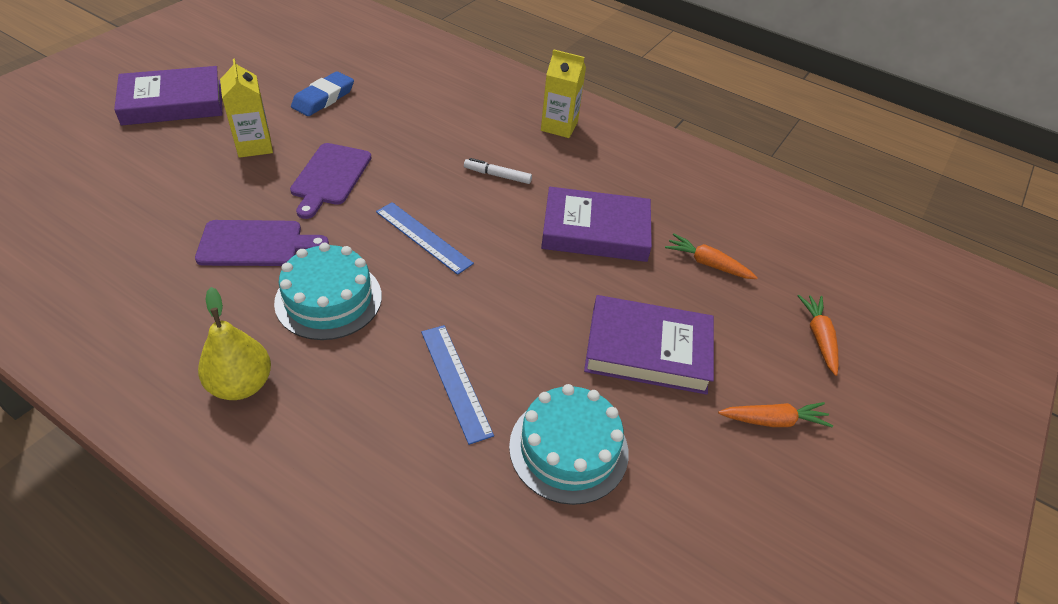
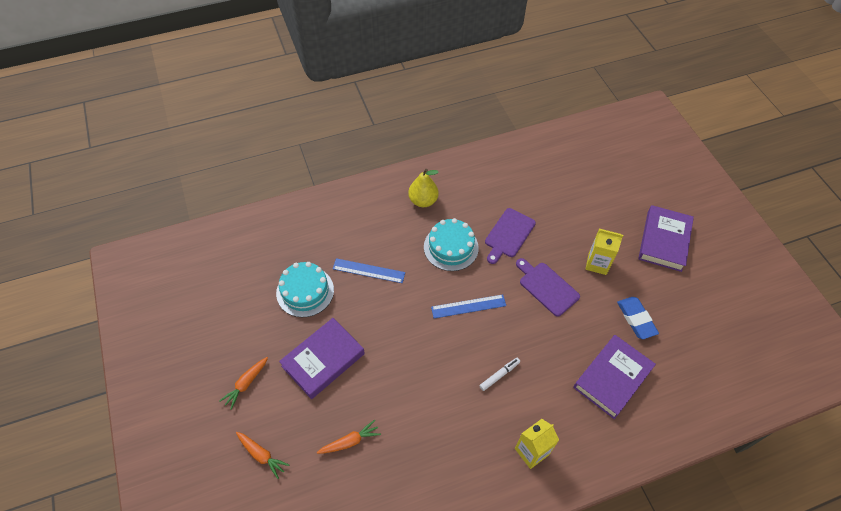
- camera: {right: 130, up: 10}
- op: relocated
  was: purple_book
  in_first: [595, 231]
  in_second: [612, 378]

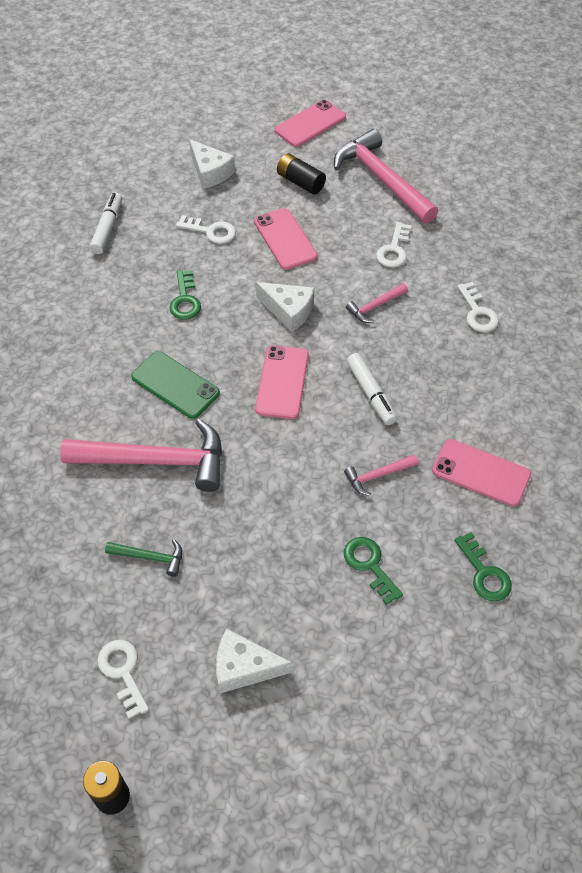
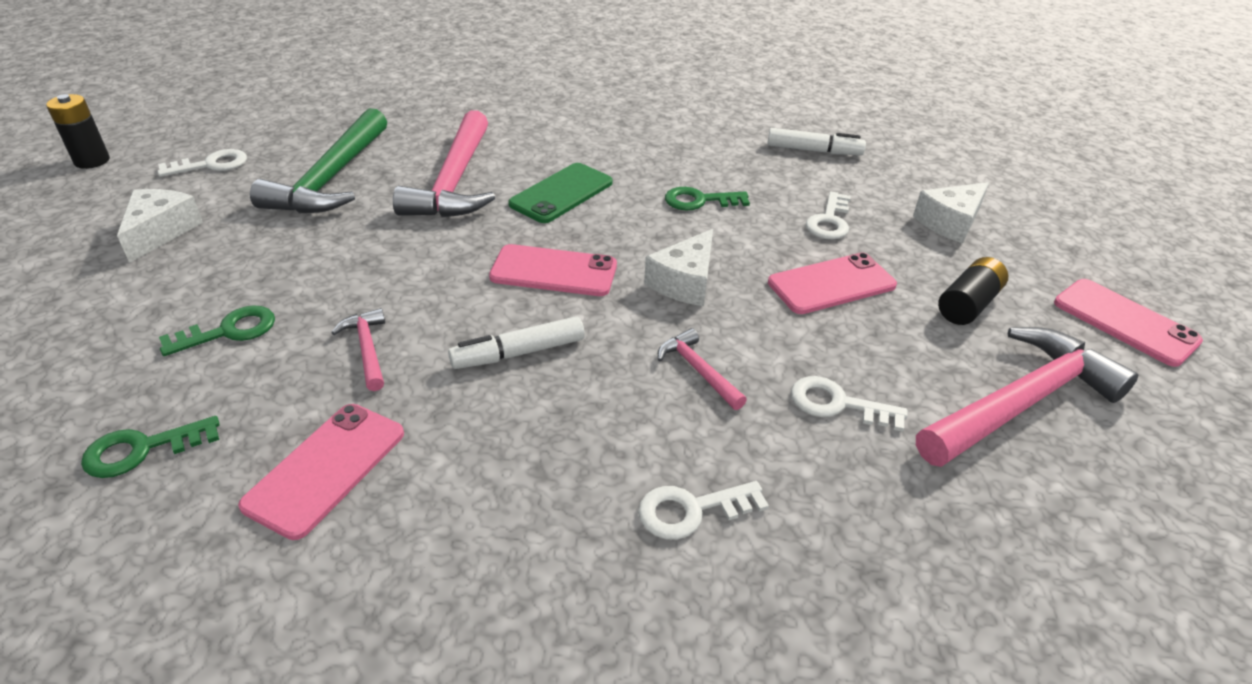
- camera: {right: 90, up: -15}
- op: size
  was: green_hammer
  in_first: [150, 557]
  in_second: [331, 178]
  ratio: 2.19

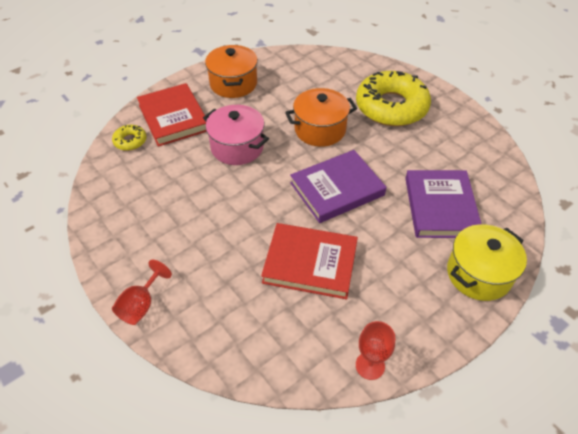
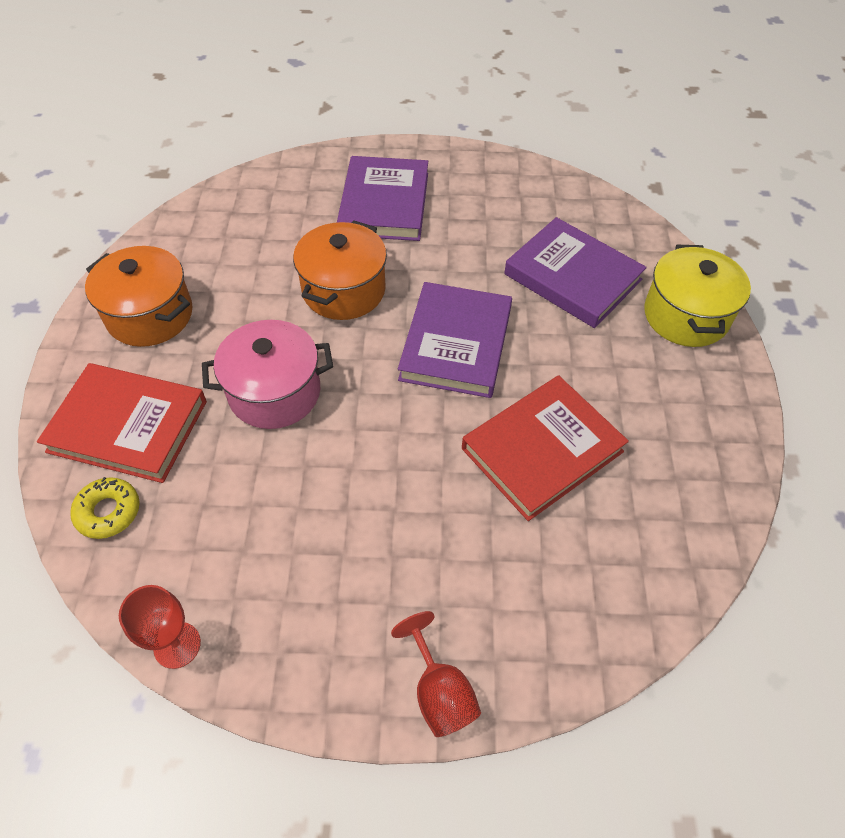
- camera: {right: -50, up: 5}
- op: relocated
  was: red_goblet
  in_first: [370, 365]
  in_second: [177, 645]
- op: exchanged
  was: yellow_donut
  now: purple_book
  in_first: [391, 107]
  in_second: [384, 203]

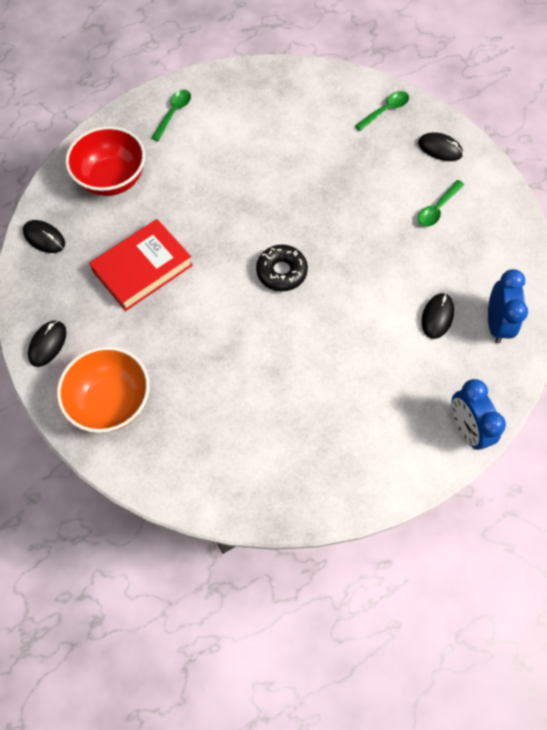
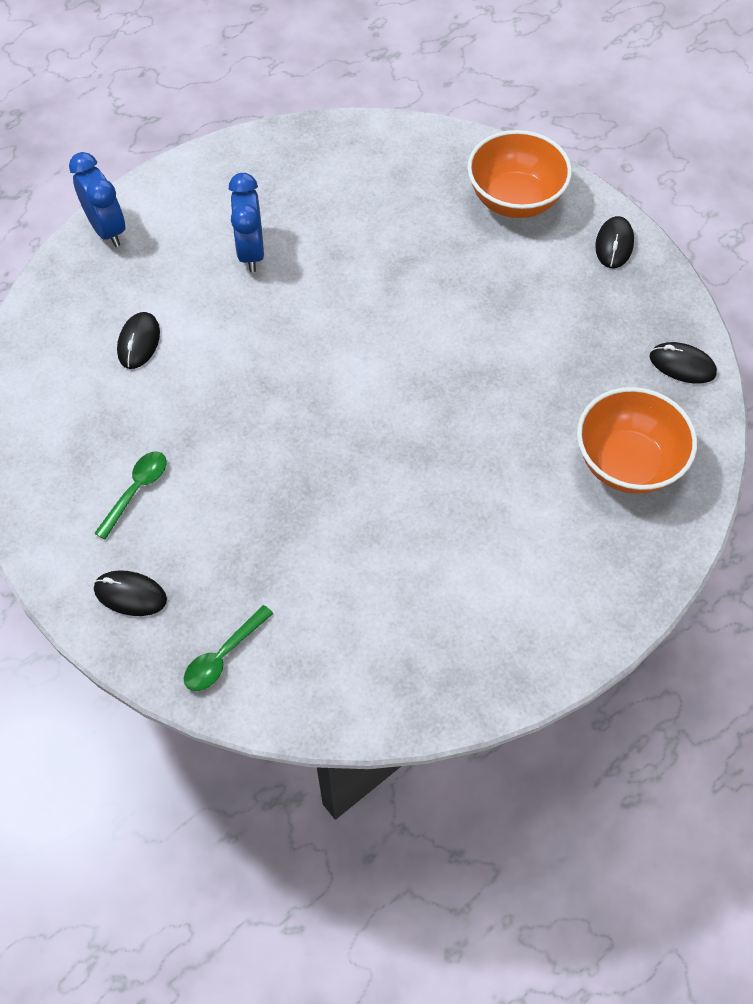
- camera: {right: 170, up: -5}
- op: relocated
  was: blue_clock
  in_first: [496, 323]
  in_second: [251, 252]
- op: colour
  was: red_bowl
  now: orange_bowl
  in_first: [112, 179]
  in_second: [627, 463]
- op: missing
  was: red_book
  in_first: [143, 268]
- op: missing
  was: green_spoon
  in_first: [173, 113]
- op: missing
  was: black_donut
  in_first: [281, 272]

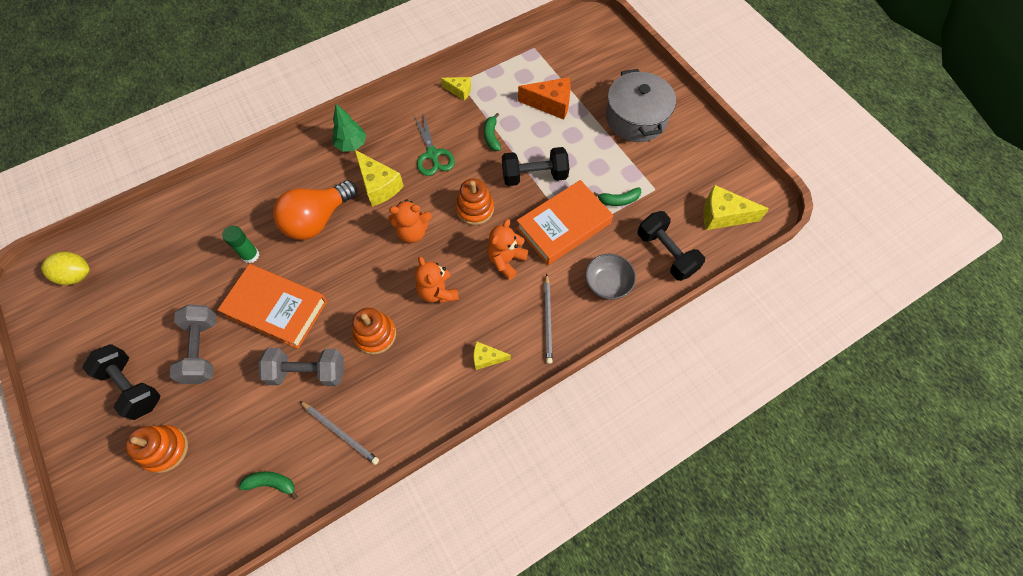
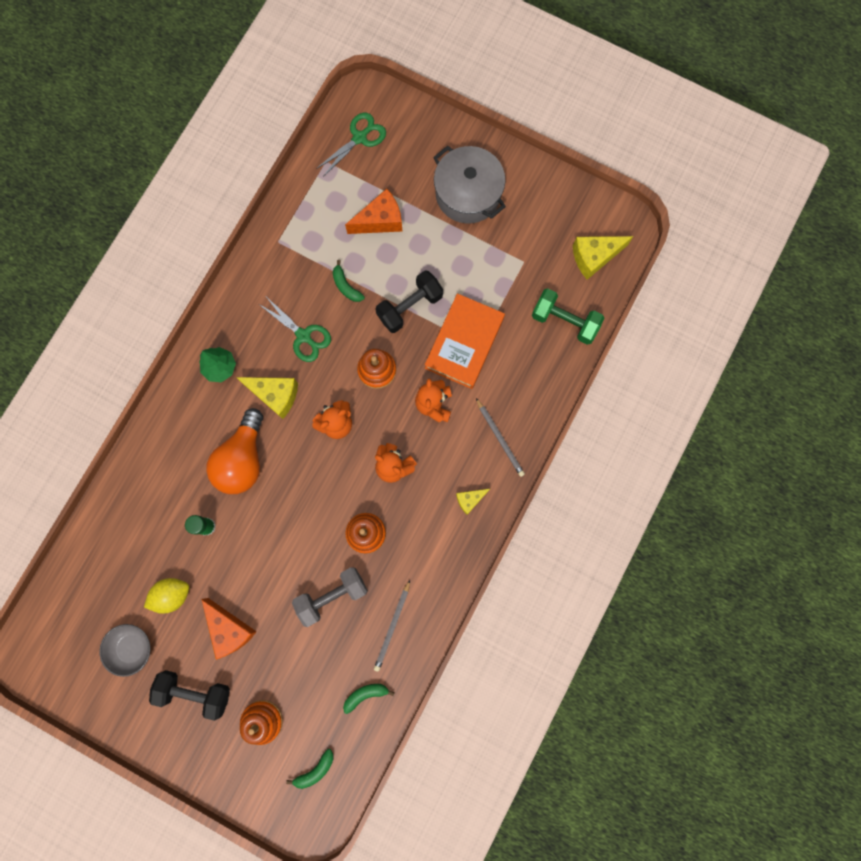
- camera: {right: -30, up: 15}
- op: relocated
  was: grey_bowl
  in_first: [607, 283]
  in_second: [132, 648]
- op: relocated
  was: yellow_lemon
  in_first: [76, 275]
  in_second: [172, 595]
- op: exchanged
  was: grey_dumbbell
  now: orange_cheese
  in_first: [202, 350]
  in_second: [230, 629]
- op: relocated
  was: green_banana
  in_first: [619, 200]
  in_second: [315, 770]
- op: appeared
  now: green_scissors
  in_second: [360, 138]
- op: spun
  was: grey_pencil
  in_first: [340, 433]
  in_second: [392, 626]
  clockwise: 105
- op: colour
  was: black_dumbbell
  now: green_dumbbell
  in_first: [666, 253]
  in_second: [564, 321]
- op: missing
  was: orange_book
  in_first: [276, 308]
- op: missing
  was: yellow_cheese
  in_first: [459, 91]

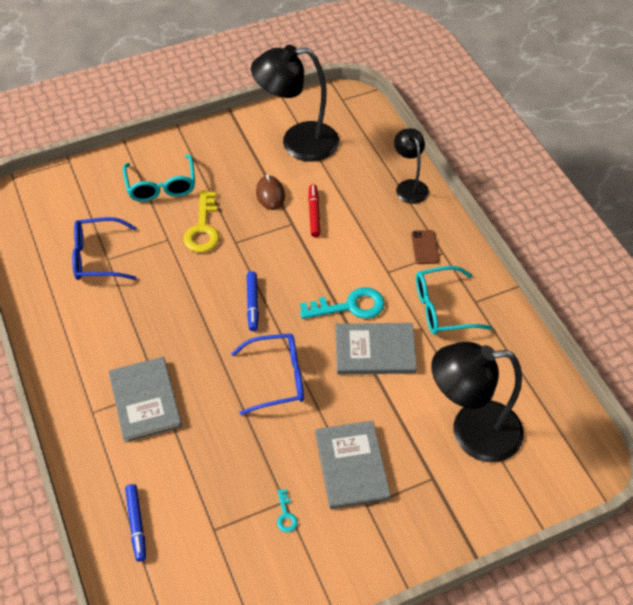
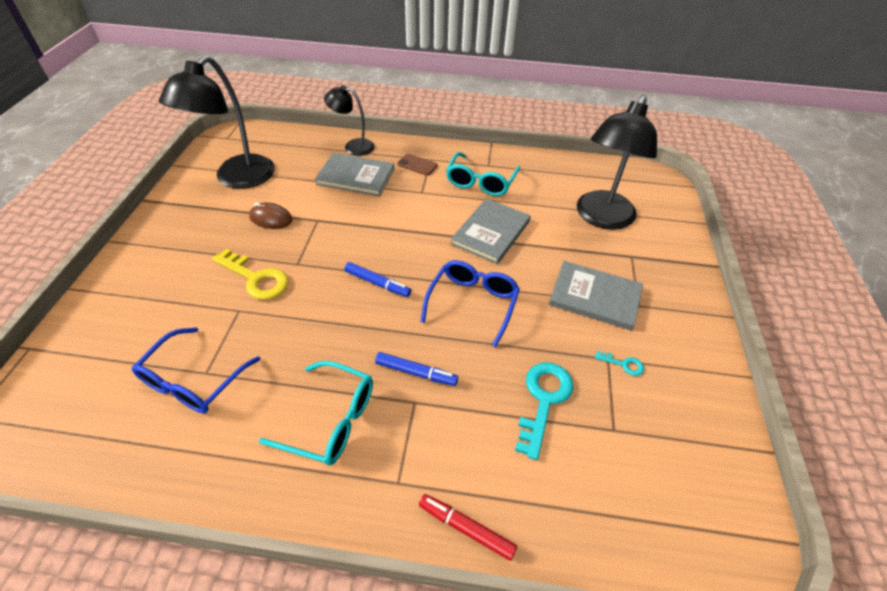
- camera: {right: -60, up: -5}
- op: relocated
  was: turquoise_glasses
  in_first: [161, 186]
  in_second: [331, 420]
- op: relocated
  was: grey_book
  in_first: [145, 400]
  in_second: [356, 176]
- op: relocated
  was: blue_marker
  in_first: [136, 524]
  in_second: [416, 372]
- op: relocated
  was: red_marker
  in_first: [314, 213]
  in_second: [466, 528]
- op: relocated
  was: turquoise_key
  in_first: [350, 306]
  in_second: [543, 400]

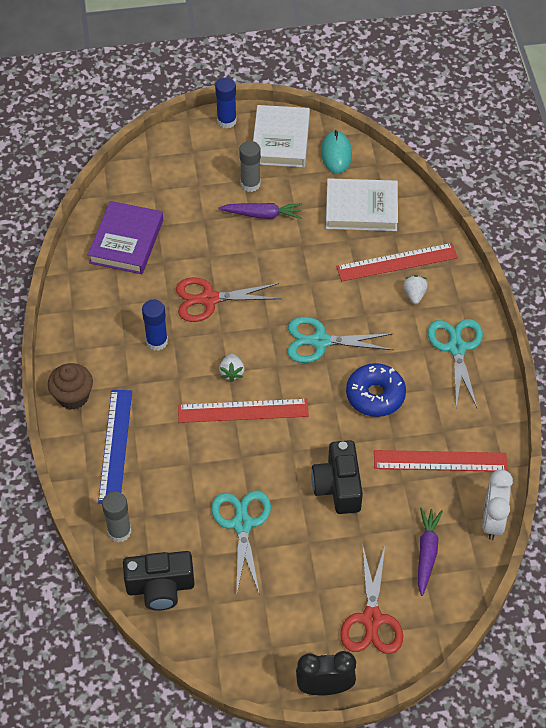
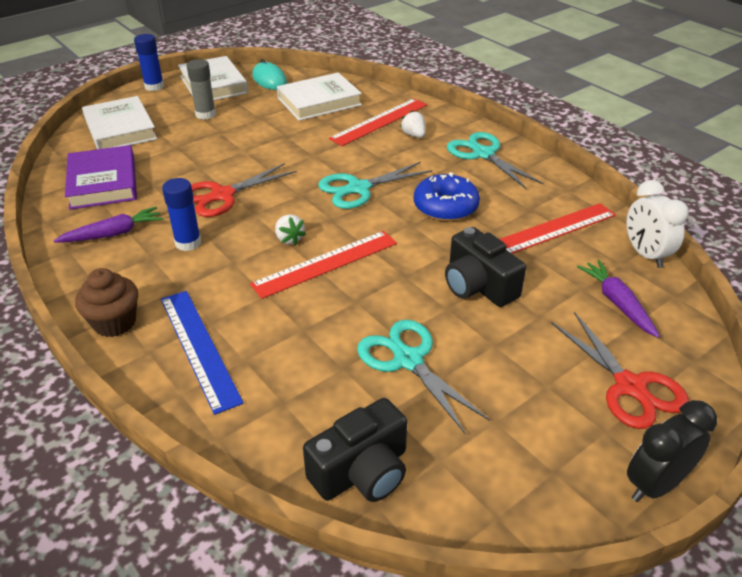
- camera: {right: -30, up: -15}
- op: relocated
  was: purple_carrot
  in_first: [262, 215]
  in_second: [113, 234]
- op: appeared
  now: white_book
  in_second: [120, 129]
- op: missing
  was: grey_glue_stick
  in_first: [119, 531]

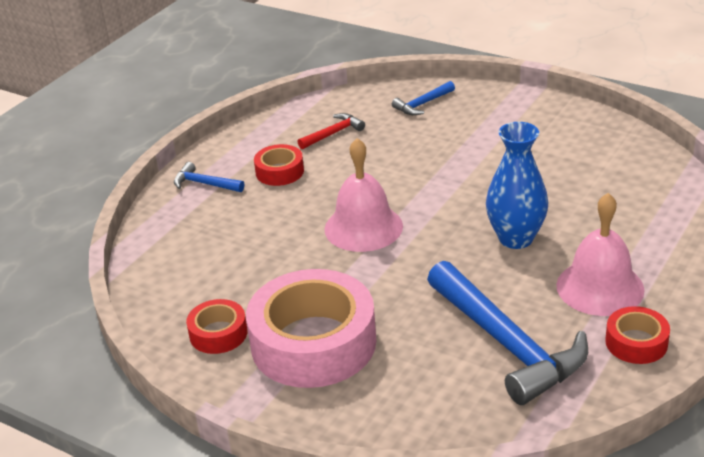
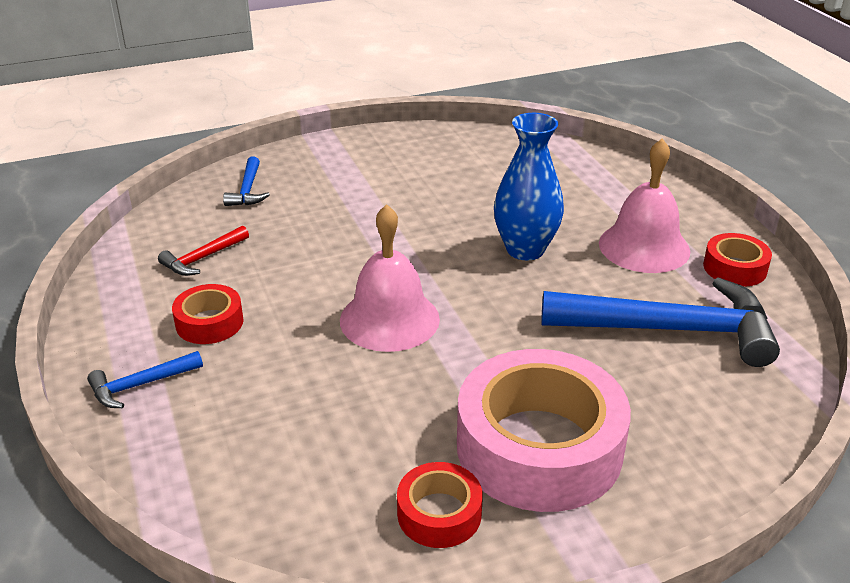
- camera: {right: -55, up: 0}
- op: spun
  was: red_hammer
  in_first: [333, 133]
  in_second: [203, 258]
  clockwise: -135

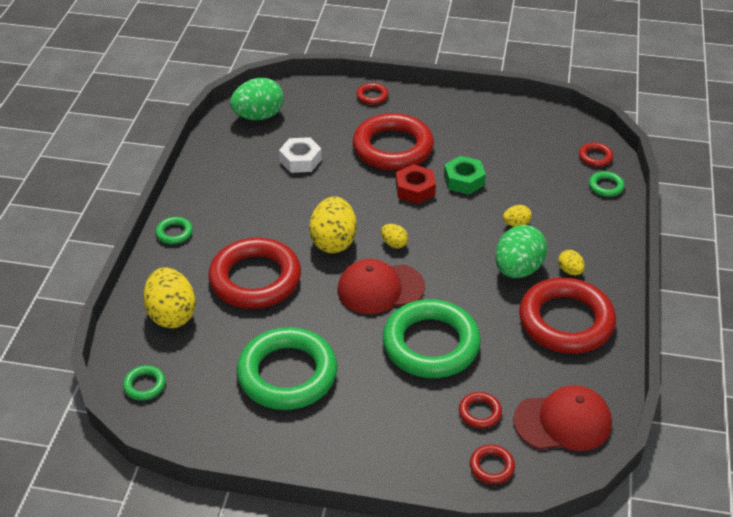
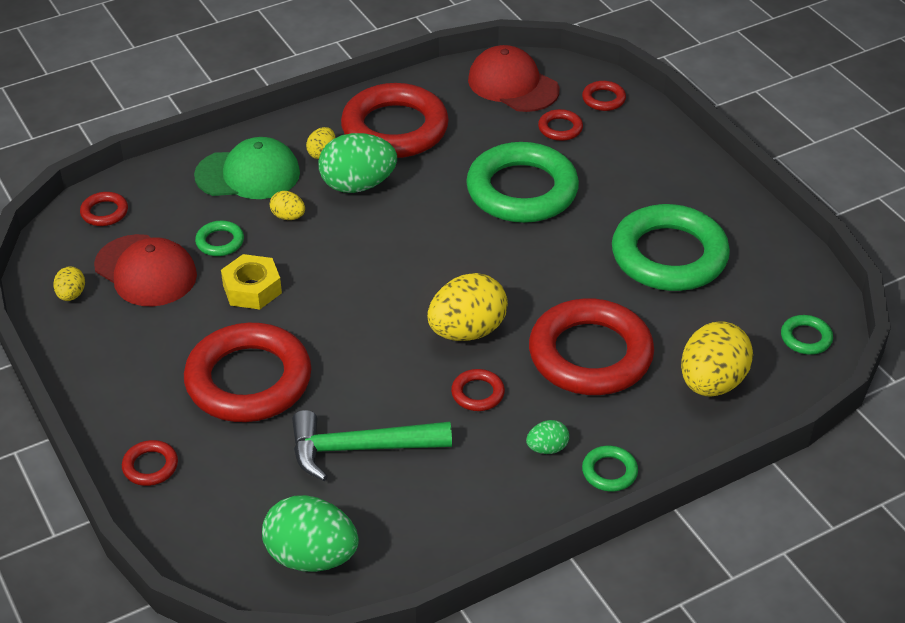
- camera: {right: -130, up: 0}
- op: relocated
  was: yellow_egg
  in_first: [394, 244]
  in_second: [71, 295]
- op: relocated
  was: red_cap
  in_first: [380, 288]
  in_second: [146, 271]
- op: appeared
  now: green_cap
  in_second: [248, 174]
- op: relocated
  was: green_ring
  in_first: [606, 186]
  in_second: [220, 242]
- op: colour
  was: green_nut
  now: yellow_nut
  in_first: [464, 180]
  in_second: [252, 289]
- op: exchanged
  was: white_nut
  now: green_hammer
  in_first: [300, 160]
  in_second: [360, 449]
- op: appeared
  now: red_ring
  in_second: [477, 393]
- op: appeared
  now: green_egg
  in_second: [547, 448]
- op: missing
  was: red_nut
  in_first: [415, 189]

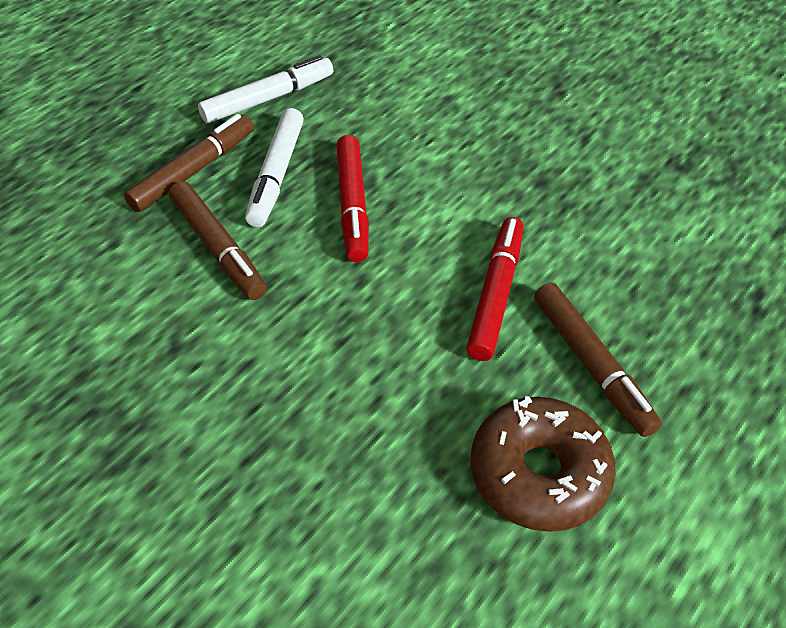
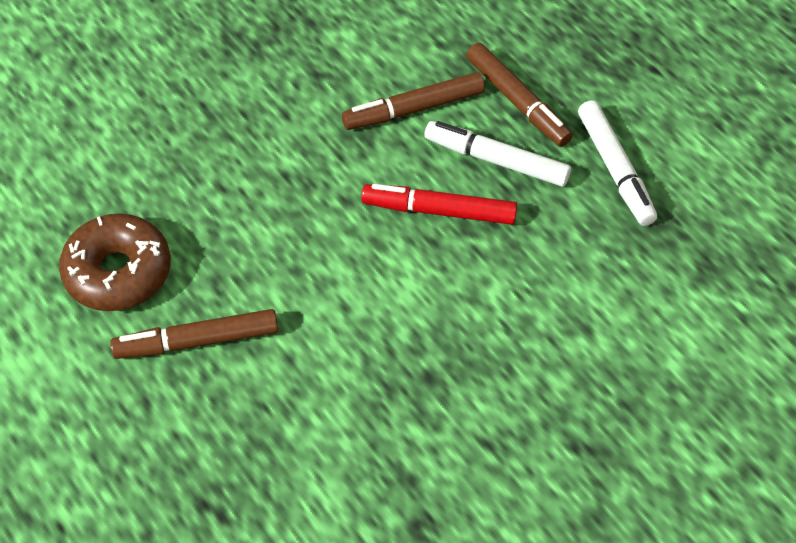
- camera: {right: 105, up: 5}
- op: missing
  was: red_marker
  in_first: [495, 294]

